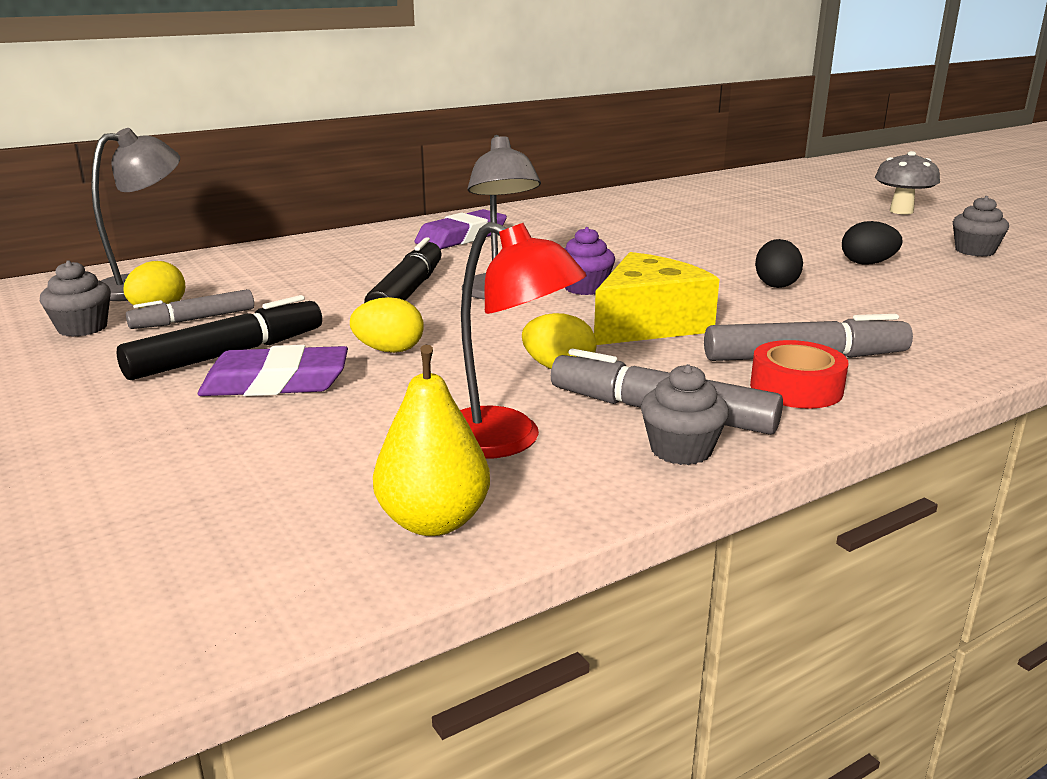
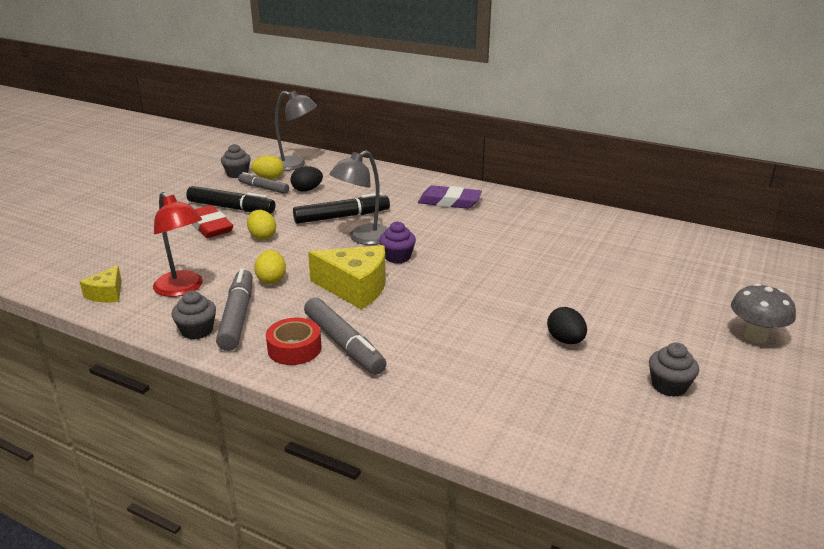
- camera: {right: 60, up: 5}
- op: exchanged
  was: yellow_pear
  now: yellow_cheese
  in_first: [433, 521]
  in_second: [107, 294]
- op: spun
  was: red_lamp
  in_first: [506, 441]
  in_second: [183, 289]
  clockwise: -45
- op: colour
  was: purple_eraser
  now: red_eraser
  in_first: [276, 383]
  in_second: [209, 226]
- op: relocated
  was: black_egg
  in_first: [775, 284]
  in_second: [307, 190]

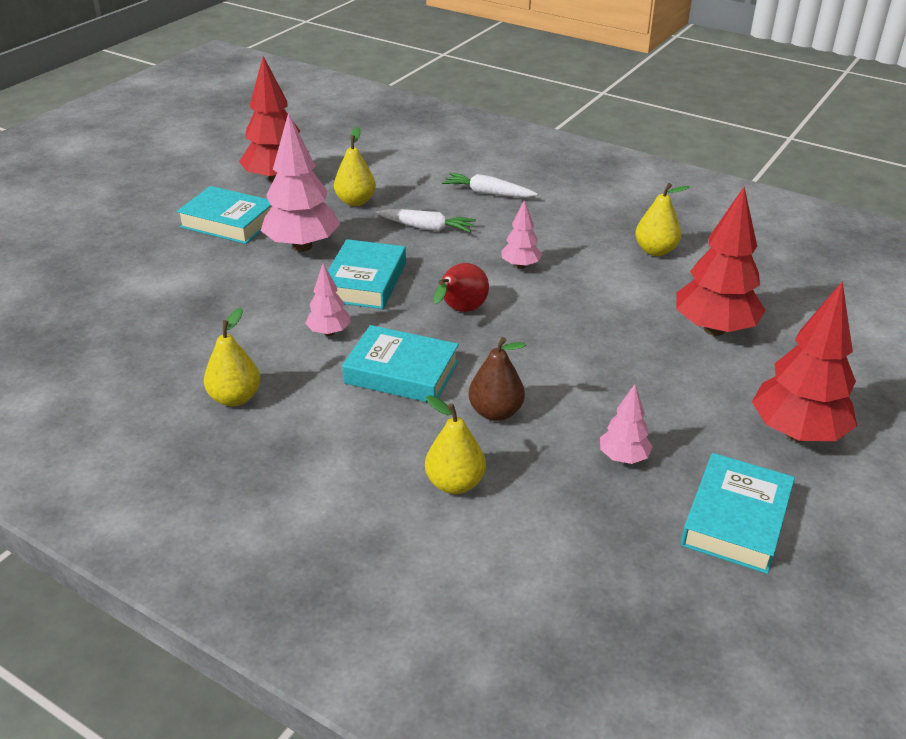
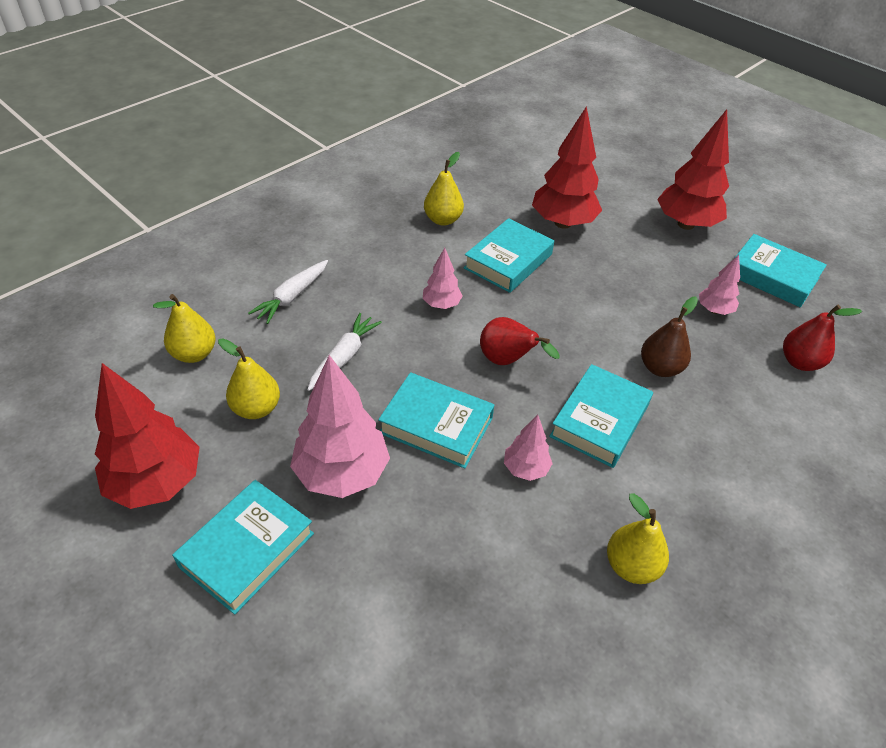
- camera: {right: -80, up: 10}
- op: relocated
  was: yellow_pear
  in_first: [455, 483]
  in_second: [194, 354]
- op: appeared
  now: turquoise_book
  in_second: [508, 261]
- op: appeared
  now: red_pear
  in_second: [800, 362]

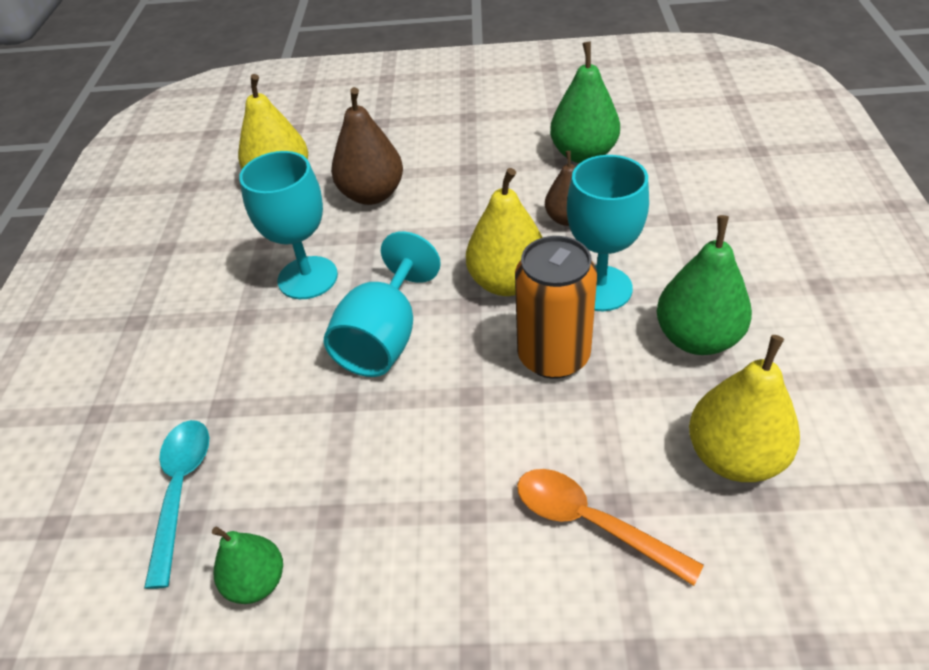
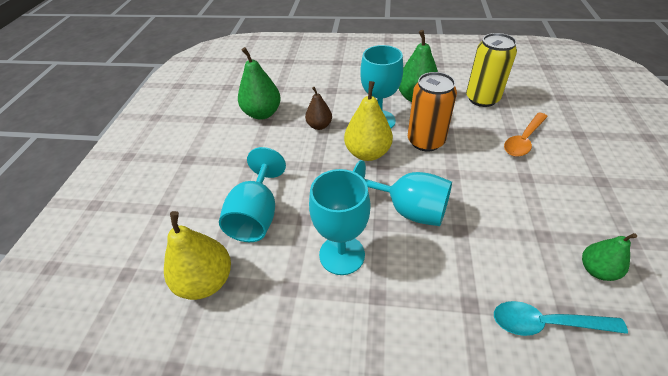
- camera: {right: -85, up: 0}
- op: exchanged
  was: brown_pear
  now: turquoise_goblet
  in_first: [372, 195]
  in_second: [257, 215]
- op: exchanged
  was: yellow_pear
  now: yellow_can
  in_first: [734, 456]
  in_second: [482, 99]

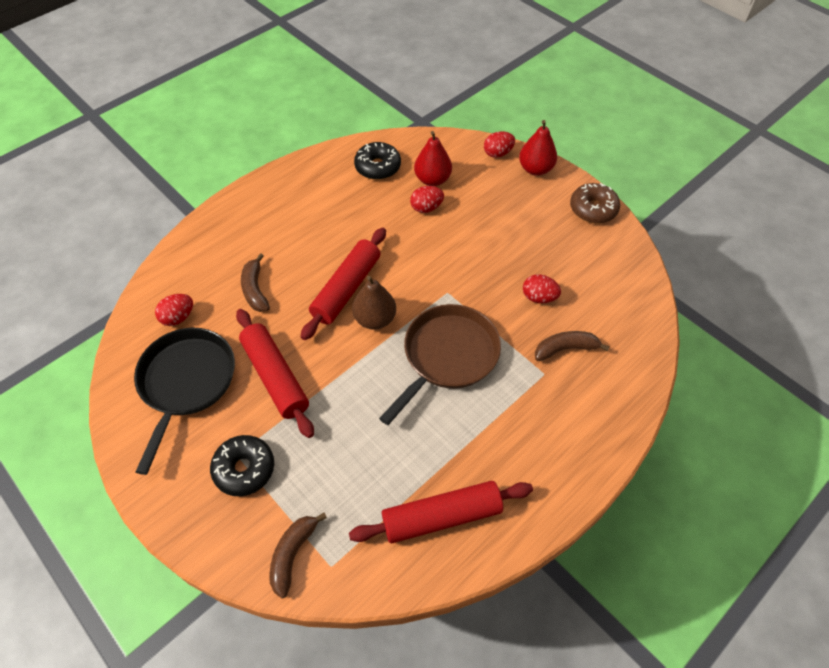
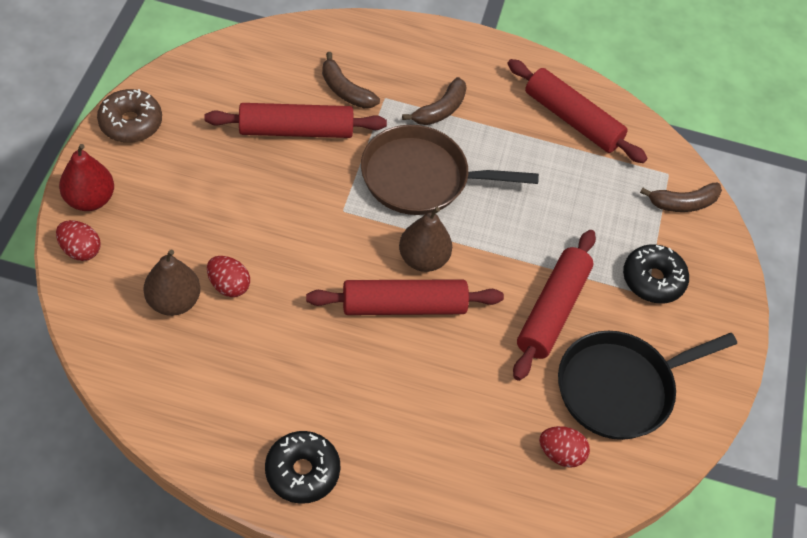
- camera: {right: -130, up: 0}
- op: colour
  was: red_pear
  now: brown_pear
  in_first: [432, 179]
  in_second: [173, 301]
- op: exchanged
  was: red_egg
  now: red_rolling_pin
  in_first: [539, 297]
  in_second: [296, 130]
- op: relocated
  was: black_donut
  in_first: [378, 167]
  in_second: [302, 471]
- op: relocated
  was: brown_banana
  in_first: [255, 289]
  in_second: [440, 110]

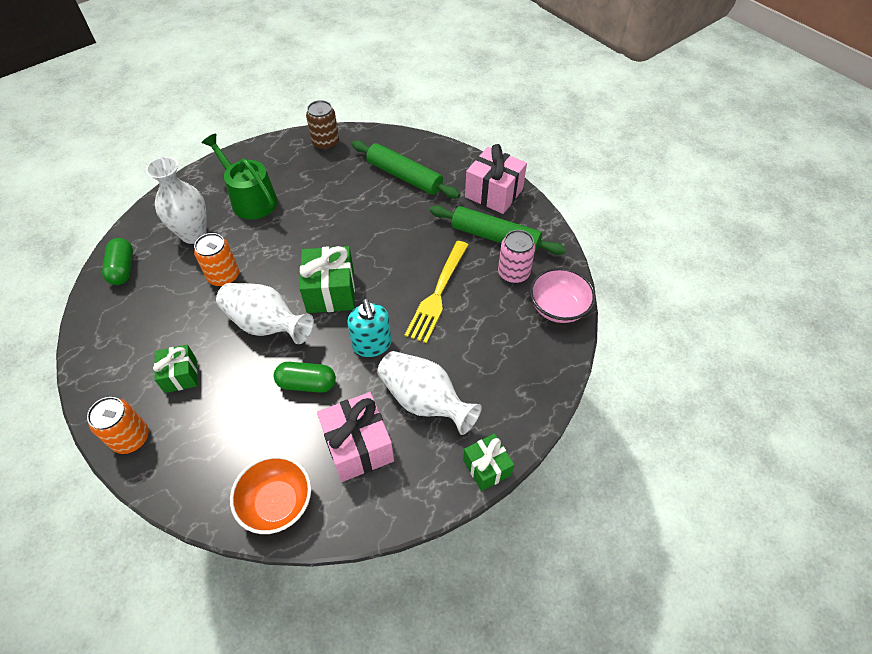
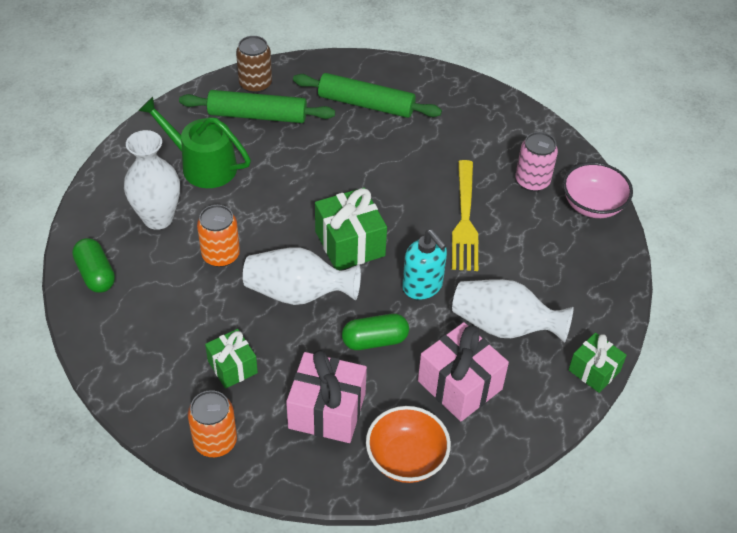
- camera: {right: -20, up: -5}
- op: relocated
  was: green_rolling_pin
  in_first: [495, 237]
  in_second: [257, 115]
- op: relocated
  was: pink_gift
  in_first: [494, 193]
  in_second: [327, 410]

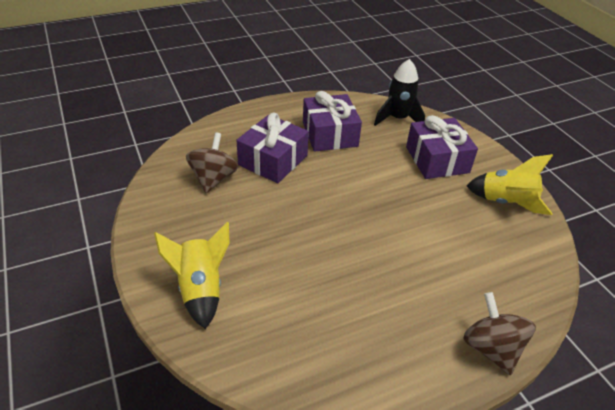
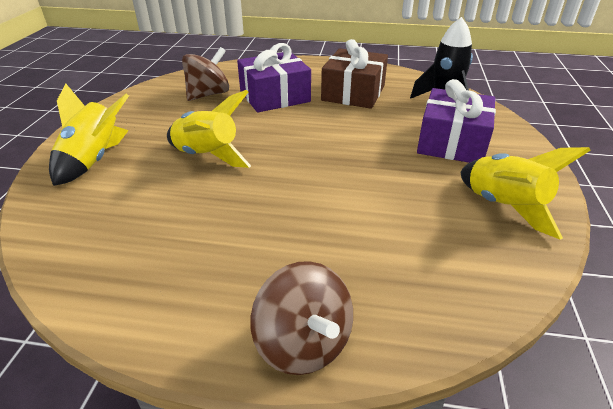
- camera: {right: 35, up: -5}
- op: appeared
  now: yellow_rocket
  in_second: [207, 156]
- op: spun
  was: brown_spinning_top
  in_first: [491, 348]
  in_second: [303, 343]
  clockwise: 135
- op: colour
  was: purple_gift
  now: brown_gift
  in_first: [330, 134]
  in_second: [353, 93]

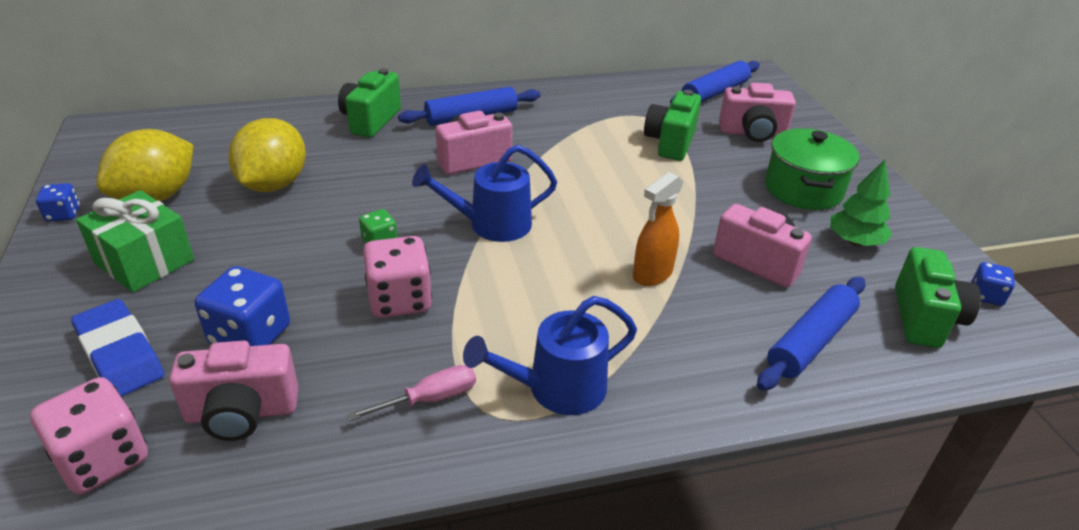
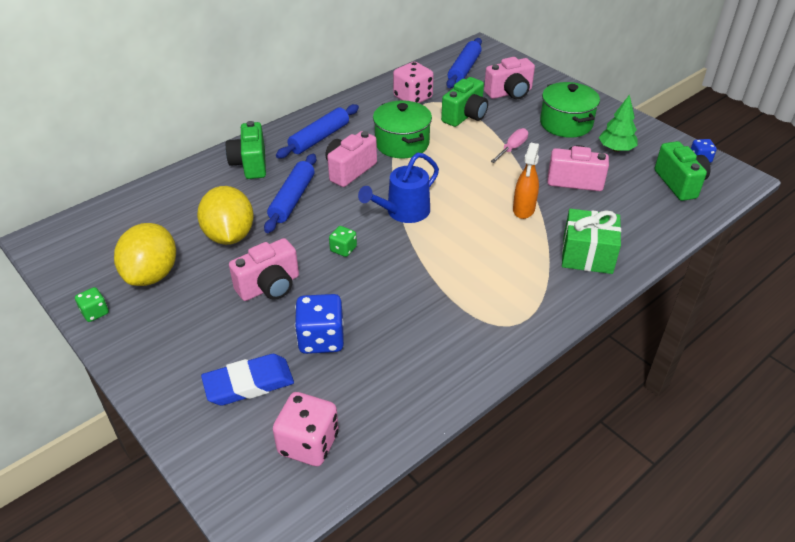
- camera: {right: -25, up: 5}
- op: colour
  was: blue_dice
  now: green_dice
  in_first: [63, 214]
  in_second: [95, 312]
- op: spun
  was: blue_eraser
  in_first: [120, 354]
  in_second: [249, 383]
  clockwise: -45
- op: relocated
  was: pink_camera
  in_first: [242, 413]
  in_second: [269, 286]
- op: relocated
  was: blue_rolling_pin
  in_first: [810, 341]
  in_second: [292, 199]
- op: appeared
  now: green_pot
  in_second: [402, 143]
- op: relocated
  was: pink_dice
  in_first: [400, 300]
  in_second: [413, 98]
- op: spun
  was: green_camera
  in_first: [670, 142]
  in_second: [465, 116]
  clockwise: -135
- op: relocated
  was: pink_screwdriver
  in_first: [429, 399]
  in_second: [512, 148]
- op: relocated
  was: green_gift
  in_first: [144, 261]
  in_second: [587, 255]
- op: missing
  was: blue_watering_can
  in_first: [556, 389]

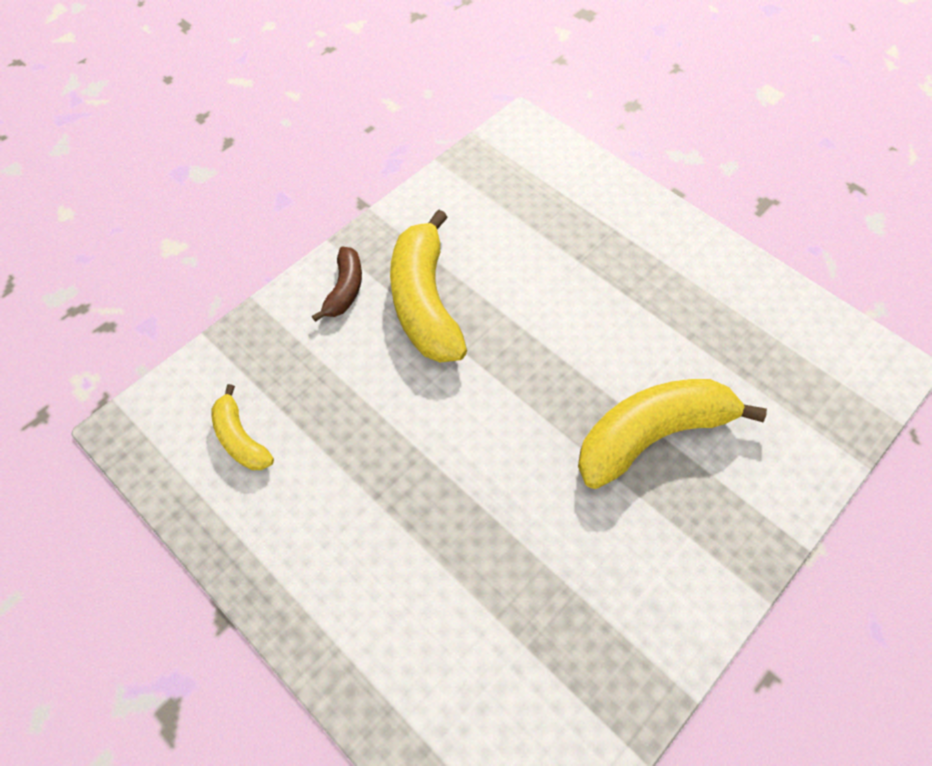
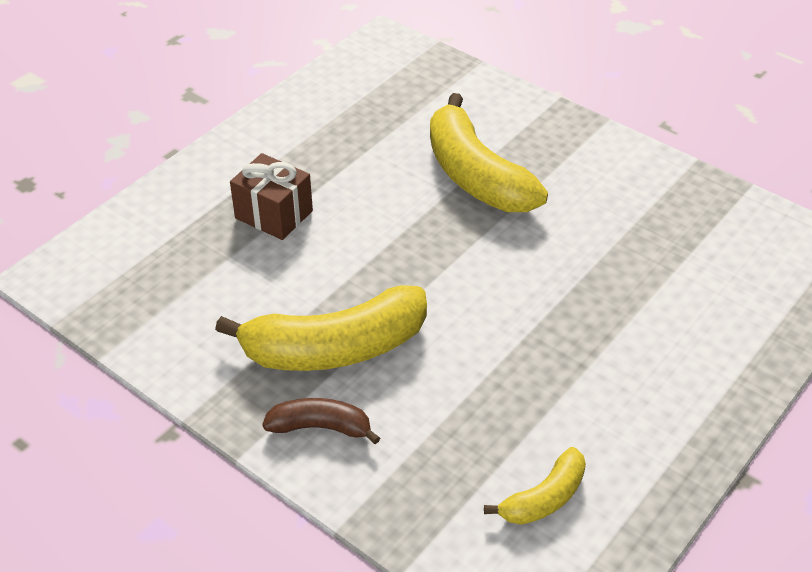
- camera: {right: -95, up: -15}
- op: appeared
  now: brown_gift
  in_second: [274, 214]

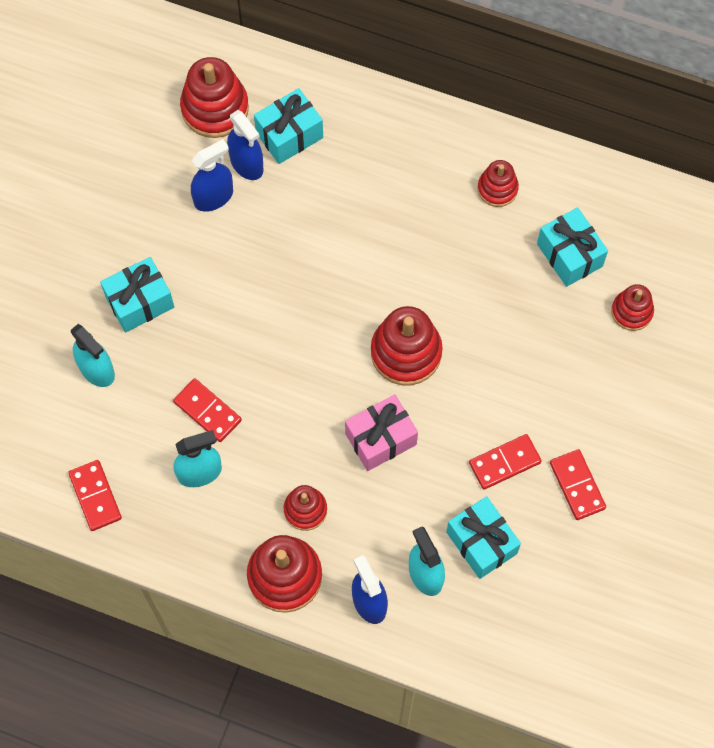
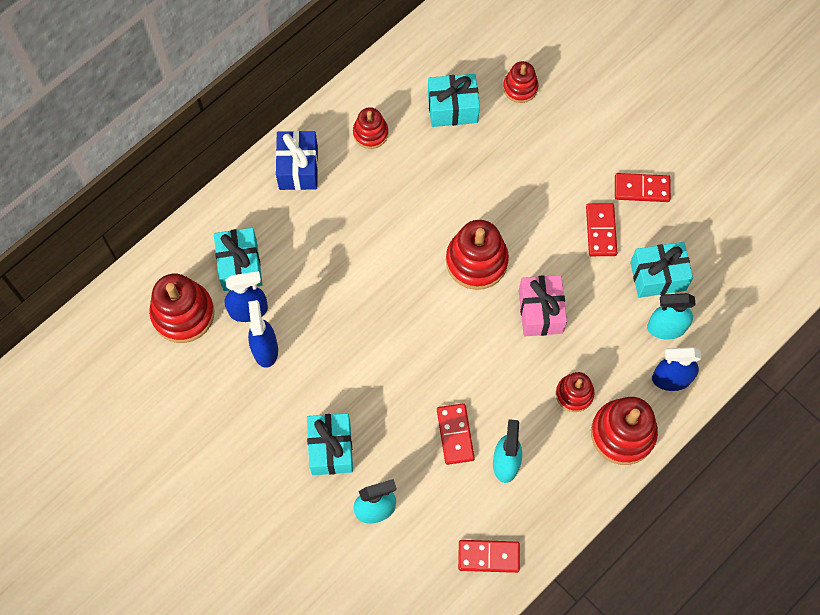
- camera: {right: -65, up: 0}
- op: appeared
  now: blue_gift
  in_second: [298, 168]
- op: spun
  was: red_domino
  in_first: [207, 411]
  in_second: [455, 434]
  clockwise: -75

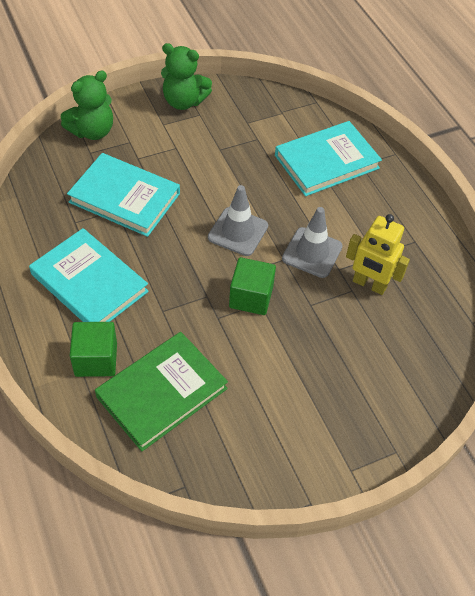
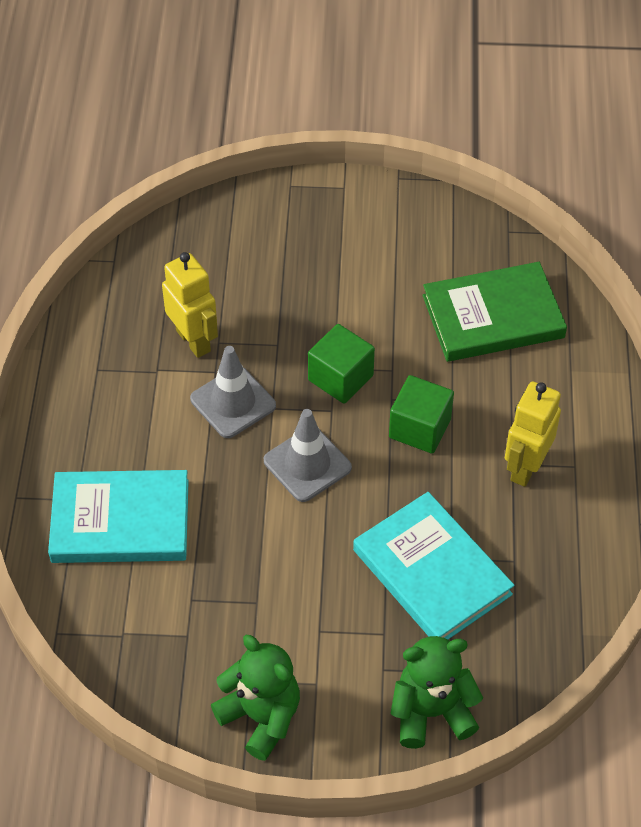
- camera: {right: -150, up: 0}
- op: relocated
  was: green_cube
  in_first: [96, 359]
  in_second: [420, 428]
- op: exchanged
  was: turquoise_book
  now: yellow_robot
  in_first: [89, 283]
  in_second: [525, 467]

